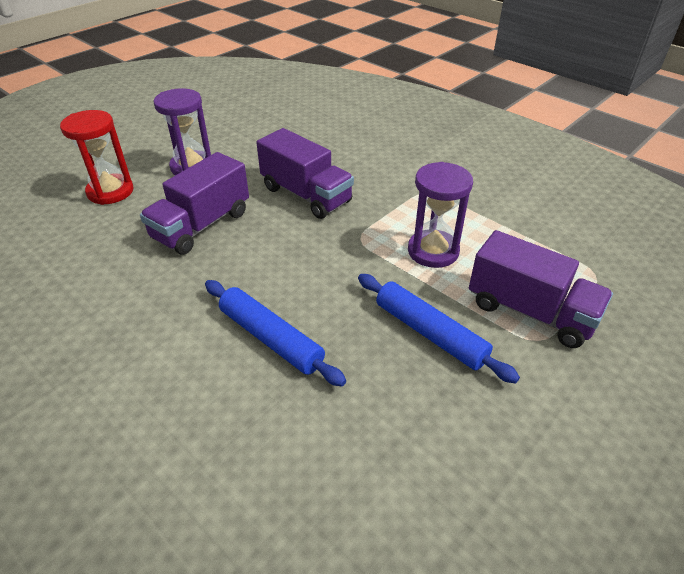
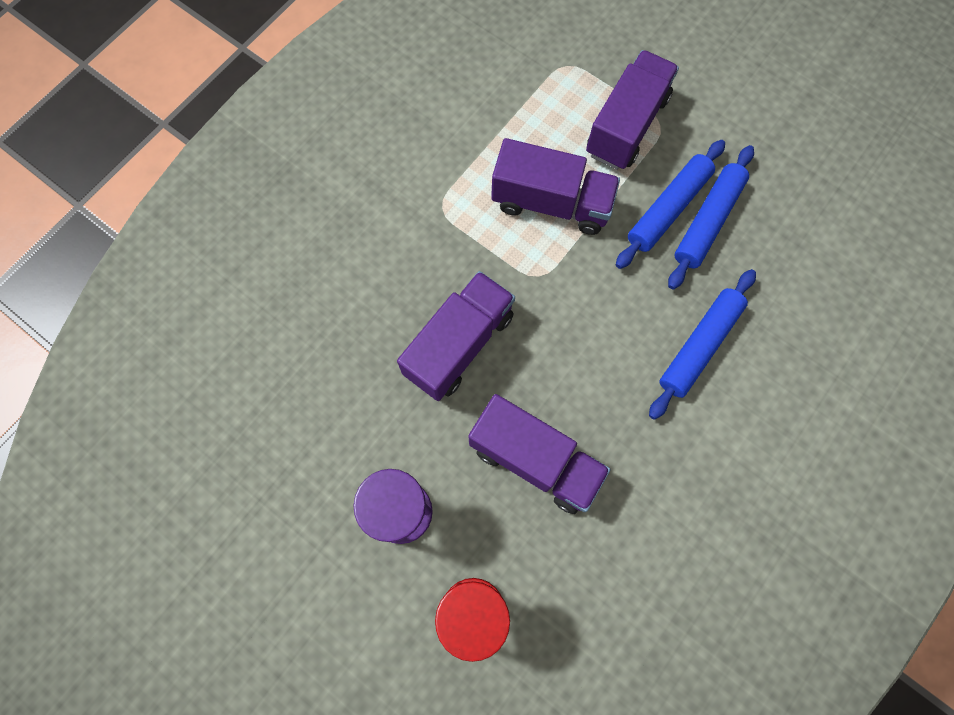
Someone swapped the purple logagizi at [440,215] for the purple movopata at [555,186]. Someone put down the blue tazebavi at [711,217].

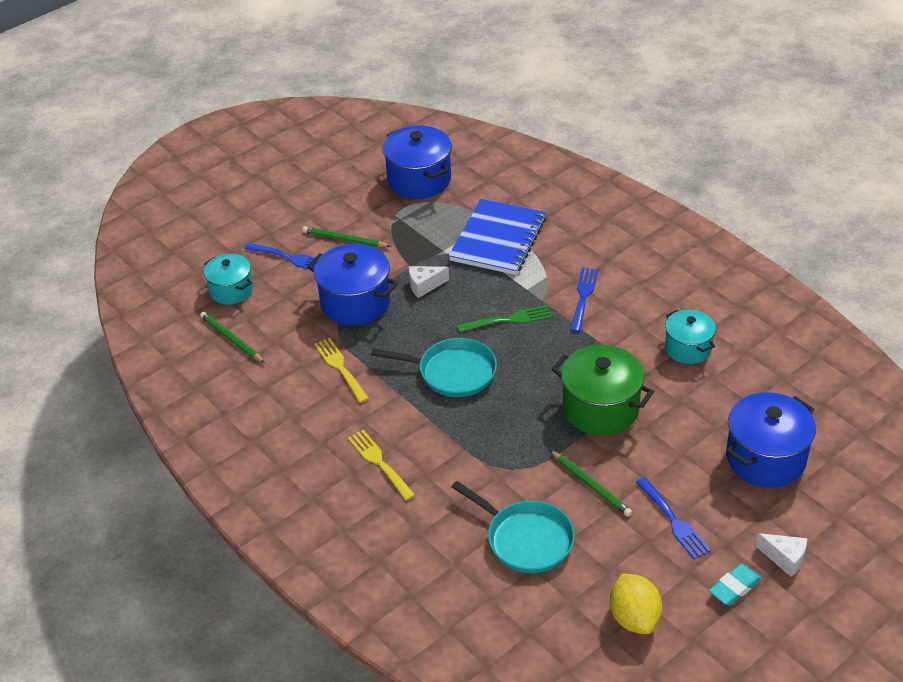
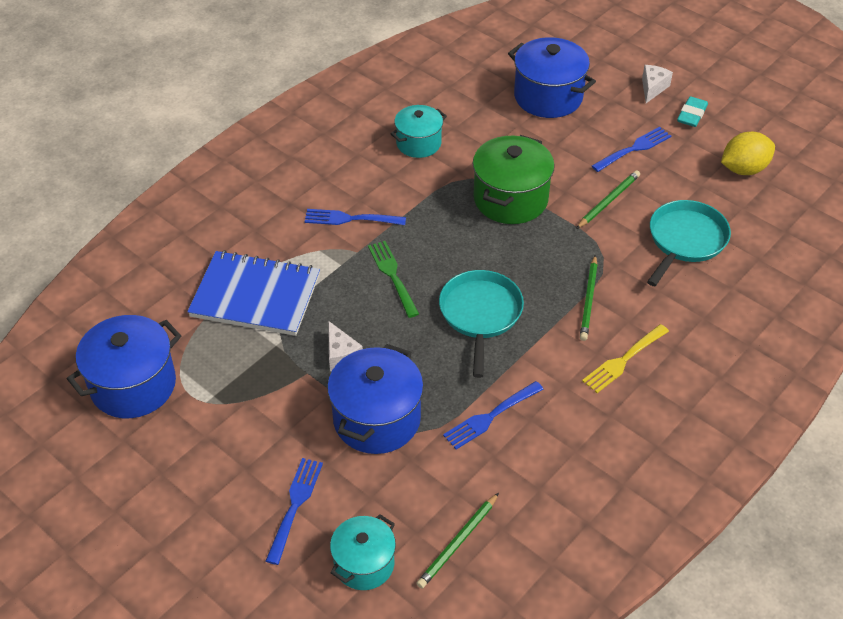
Someone repainted the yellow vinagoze at [341,370], which became the blue vinagoze at [493,415]. Someone carried the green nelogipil from [346,236] to [589,298]. Someone rotated the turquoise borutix at [735,585] by 75 degrees clockwise.

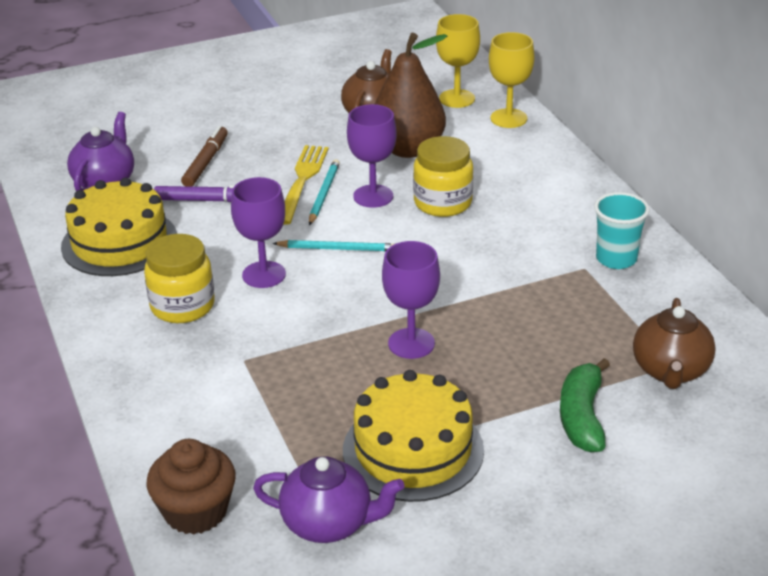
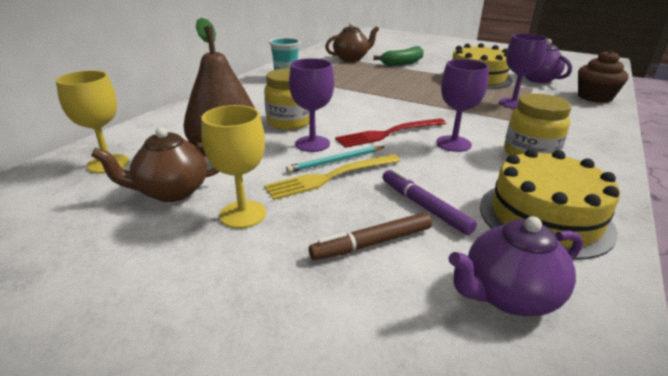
Someone carried the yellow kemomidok from [512,80] to [233,166]. Someone swapped the turquoise nelogipil at [333,246] for the red vinagoze at [391,133]. Someone carried the purple kemomidok from [411,300] to [523,71].

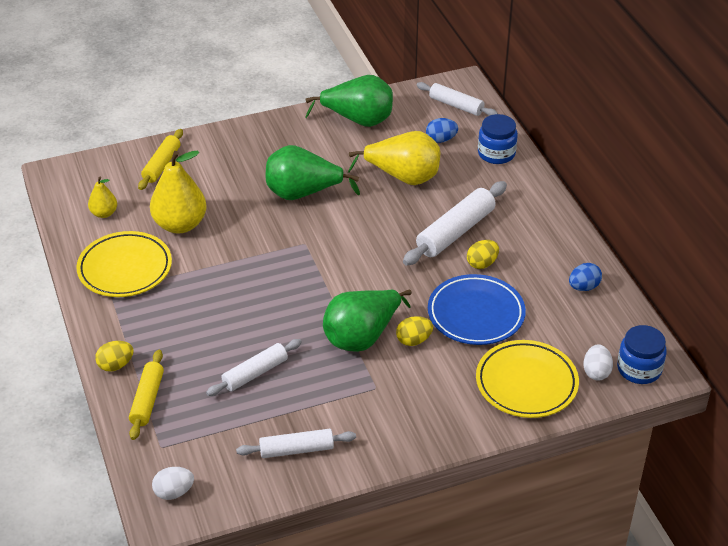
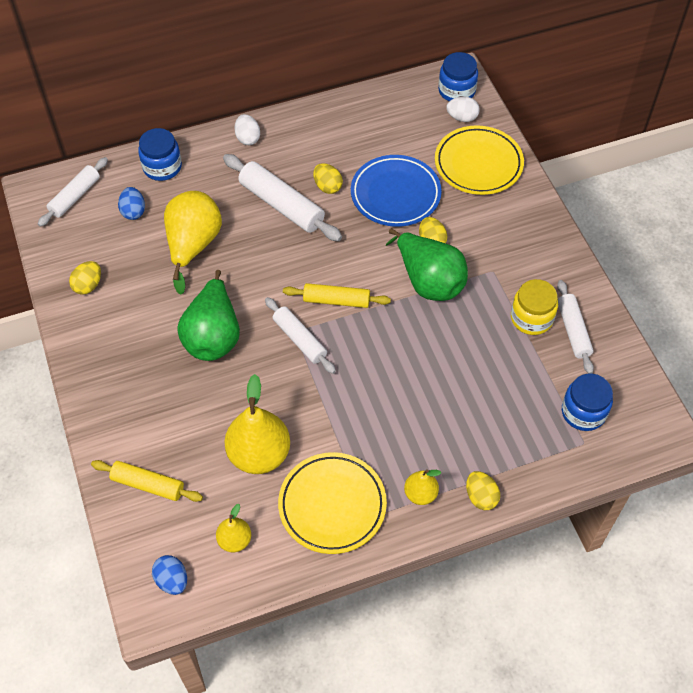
Someone swapped the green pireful at [349,101] for the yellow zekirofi at [85,278]. Someone carried the blue zekirofi from [585,277] to [169,575]. Someone carried the white zekirofi from [173,483] to [247,129]. Someone carried the white tazebavi from [254,367] to [300,335]. Someone carried the yellow tazebavi from [146,395] to [337,295]. Someone put down the yellow pireful at [422,487]. Someone put down the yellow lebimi at [534,307]. Someone put down the blue lebimi at [587,402].

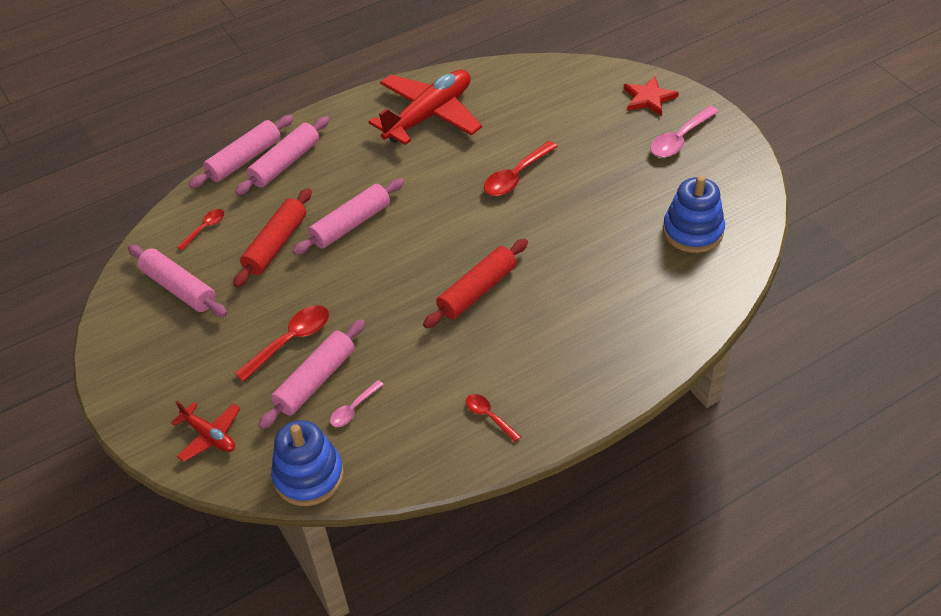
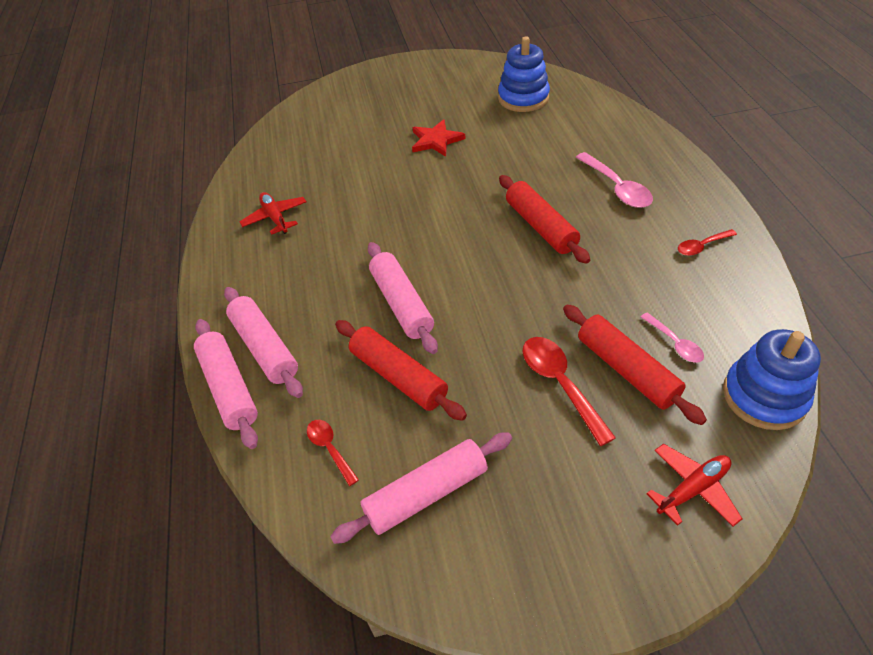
Someone scaled the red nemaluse at [425,107] by 0.50. Someone carried the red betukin from [651,96] to [438,138]. Someone repainted the pink tazebavi at [311,374], which became the red tazebavi at [635,365]. Someone carried the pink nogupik from [684,131] to [614,180]. Someone took away the red nogupik at [521,168].

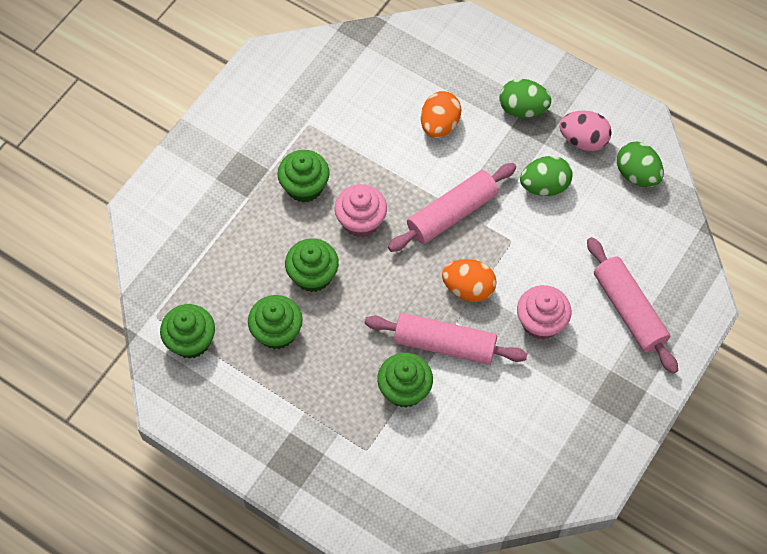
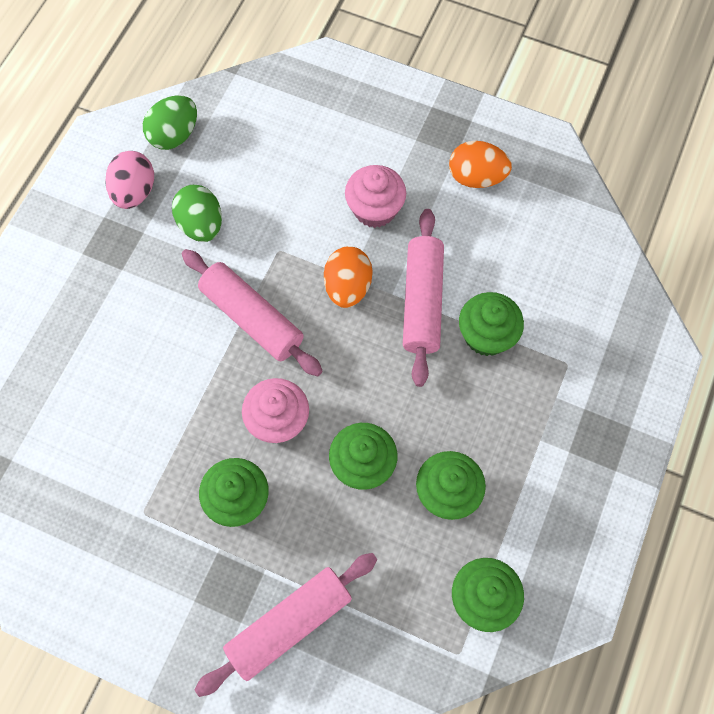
Someone carried the pink tazebavi from [632,305] to [285,625]. Someone carried the orange zekirofi from [441,114] to [480,164]. Someone took away the green zekirofi at [525,98].

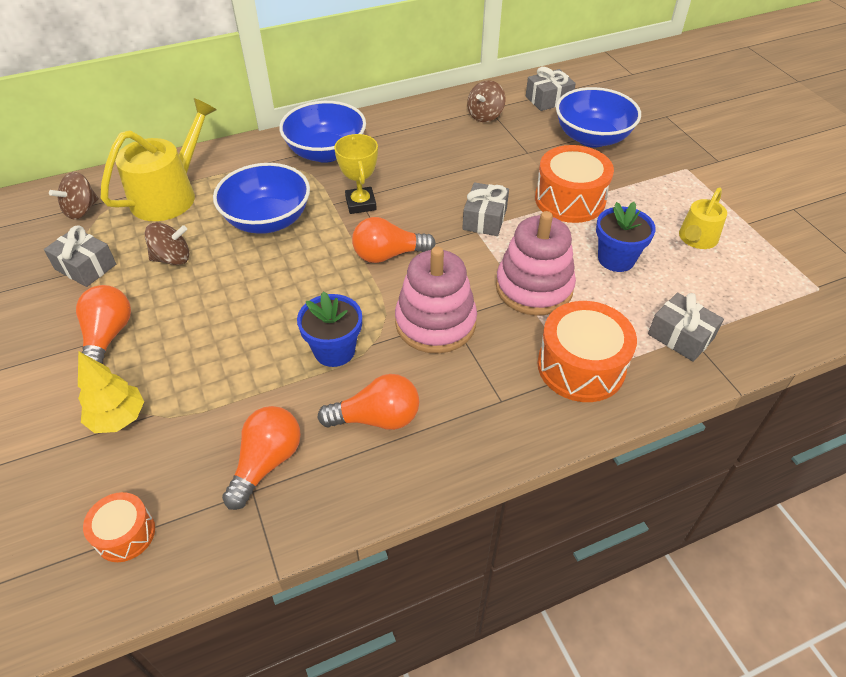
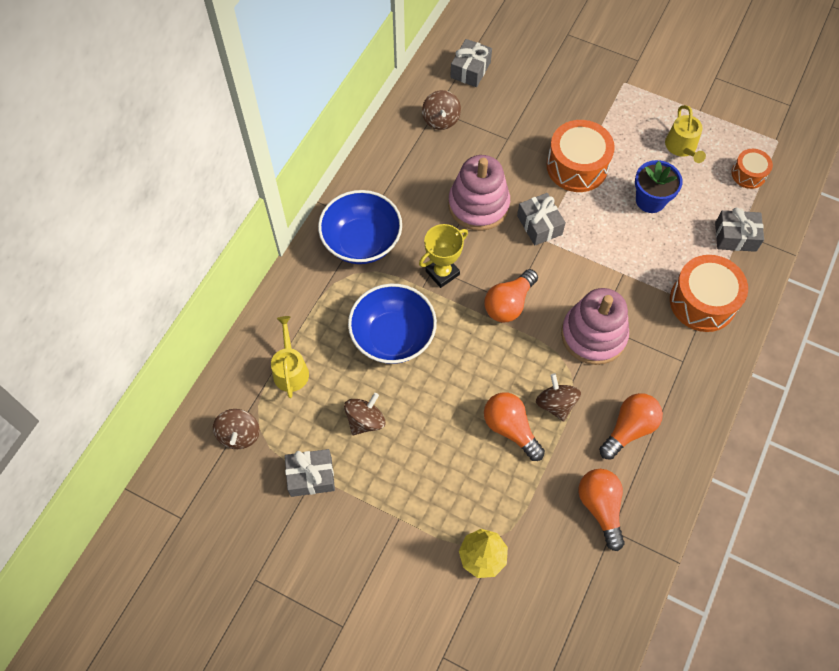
Someone scaled the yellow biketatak at [159,159] by 0.58. Someone rotated the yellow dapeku at [356,174] by 75 degrees counterclockwise. Someone carried the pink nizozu from [536,263] to [479,193]. Someone carried the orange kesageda from [103,324] to [514,426]. Someone swapped the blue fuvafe at [329,329] for the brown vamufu at [558,397]. Someone carried the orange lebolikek from [119,527] to [752,169]. Someone took away the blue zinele at [598,117].

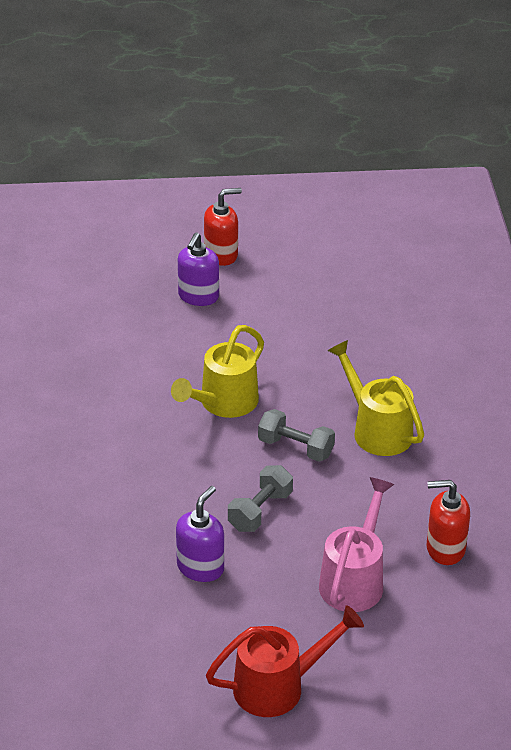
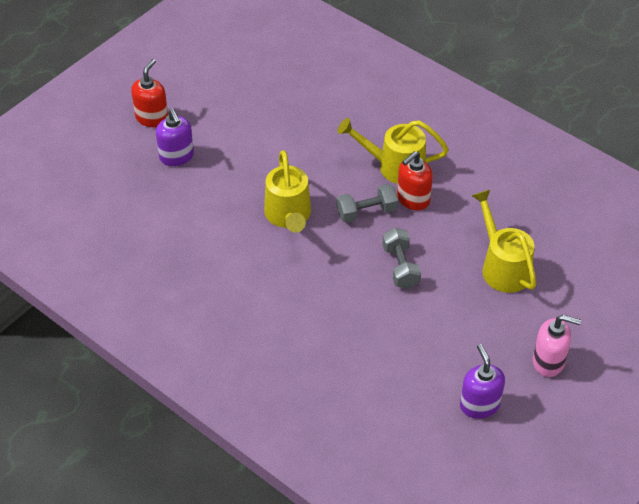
Someone carried the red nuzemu from [448,522] to [415,181]. Someone carried the purple nuzemu from [200,534] to [482,381]. Someone repainted the pink biketatak at [356,544], which became the yellow biketatak at [504,241]. Someone swapped the red biketatak at [285,661] for the pink nuzemu at [557,346].

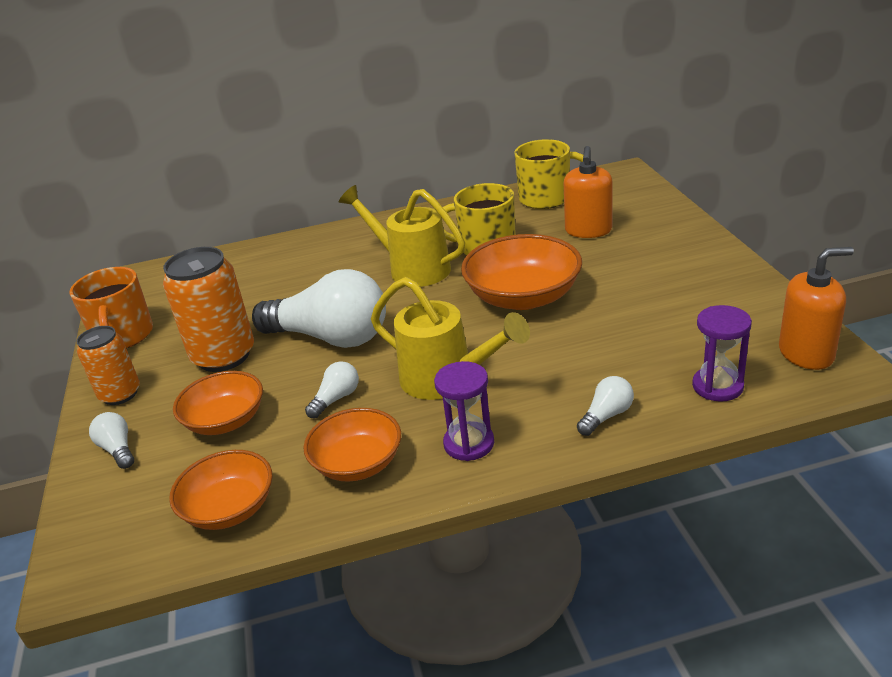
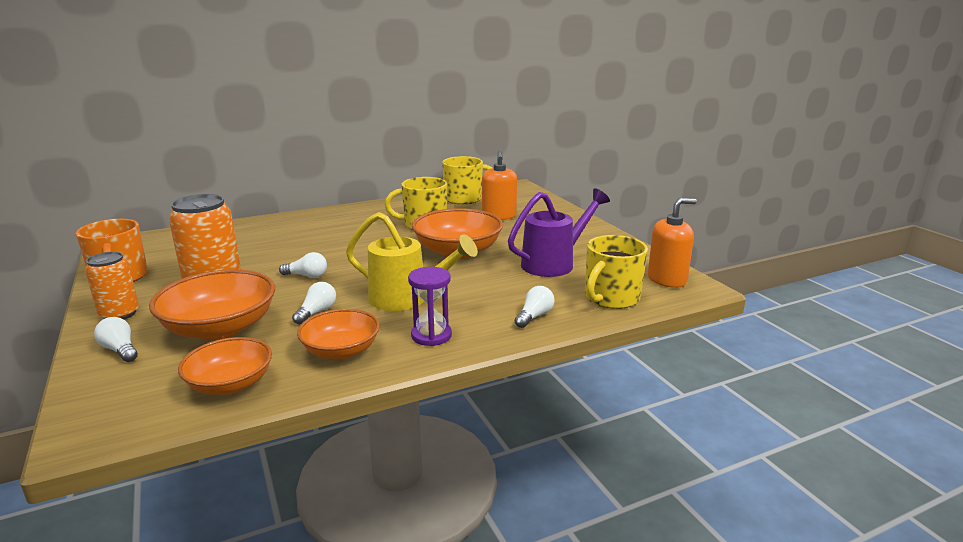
Someone scaled the orange zinele at [218,403] by 1.54. Someone scaled the white kesageda at [319,308] by 0.42. Someone put down the purple biketatak at [559,232]. Someone swapped the purple logagizi at [722,353] for the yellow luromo at [616,272]. Someone took away the yellow biketatak at [402,236].

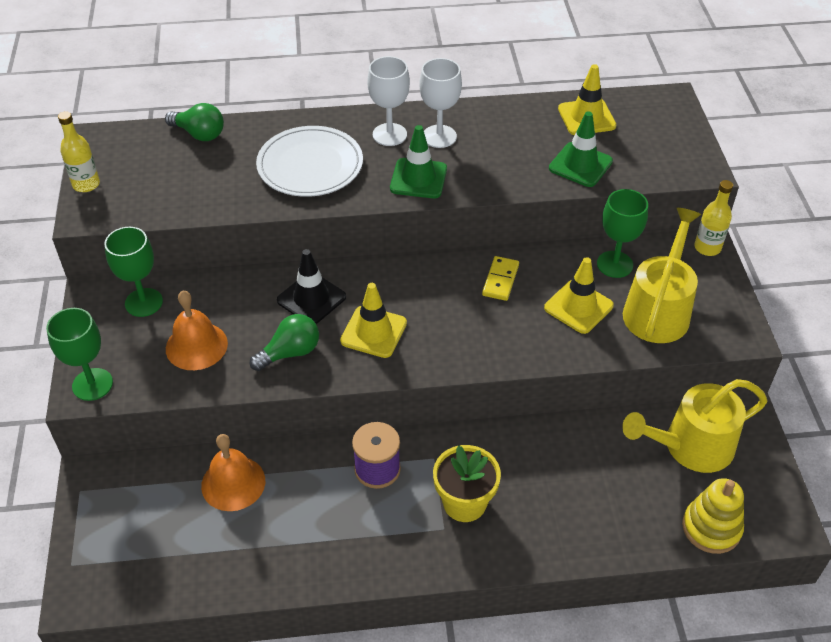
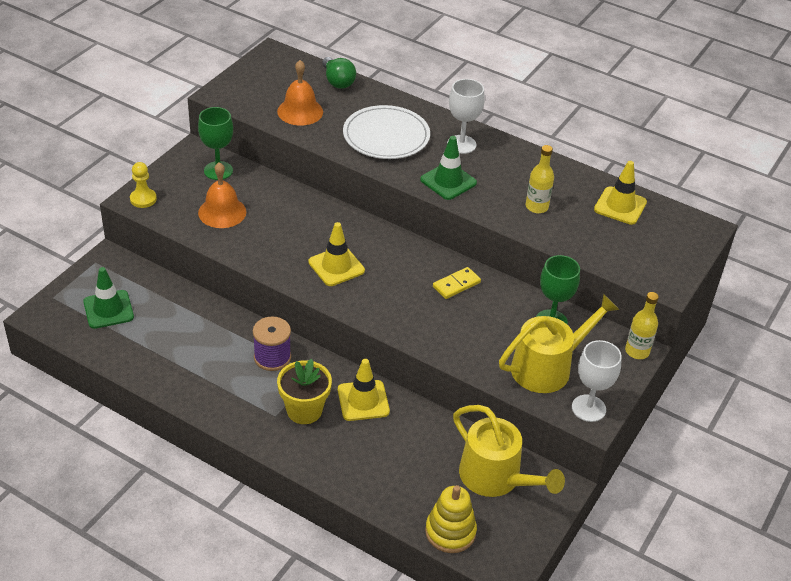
Someone carried the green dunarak from [581,149] to [108,298]. Someone swapped the green kemomidok at [79,354] for the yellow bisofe at [143,185]. Someone carried the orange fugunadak from [233,472] to [300,93]. Someone carried the yellow dunarak from [579,295] to [364,390]. Someone rotated the yellow biketatak at [694,426] by 150 degrees counterclockwise. Someone carried the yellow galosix from [79,151] to [540,179]. Someone carried the white kemomidok from [440,103] to [597,381]. Someone took away the green kesageda at [284,342]. Someone took away the black dunarak at [311,286].

